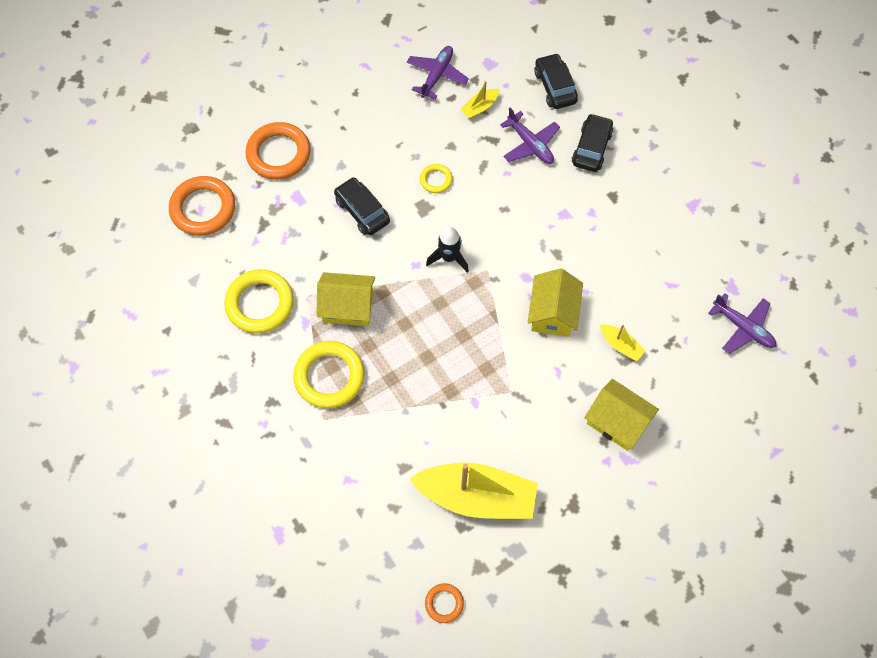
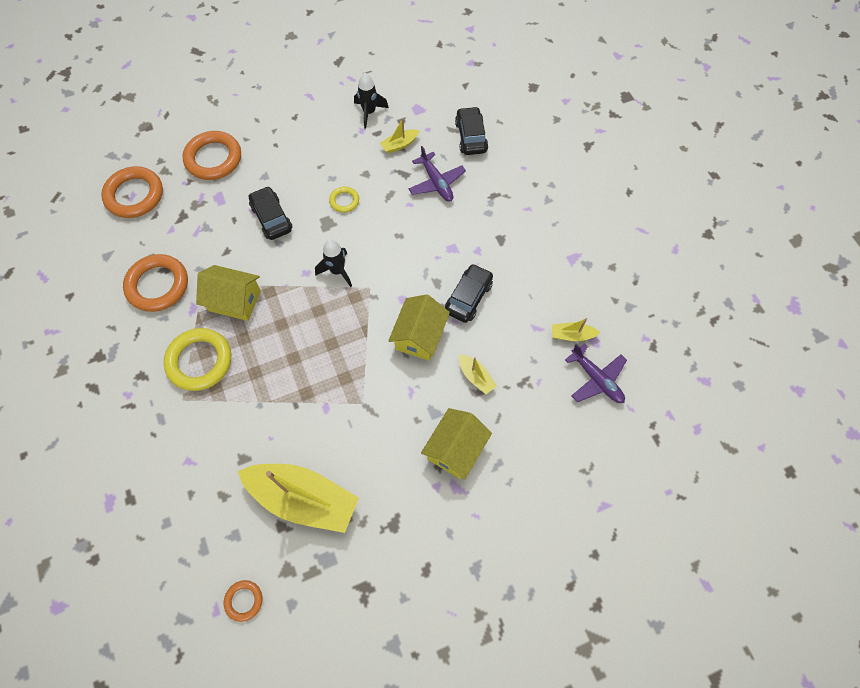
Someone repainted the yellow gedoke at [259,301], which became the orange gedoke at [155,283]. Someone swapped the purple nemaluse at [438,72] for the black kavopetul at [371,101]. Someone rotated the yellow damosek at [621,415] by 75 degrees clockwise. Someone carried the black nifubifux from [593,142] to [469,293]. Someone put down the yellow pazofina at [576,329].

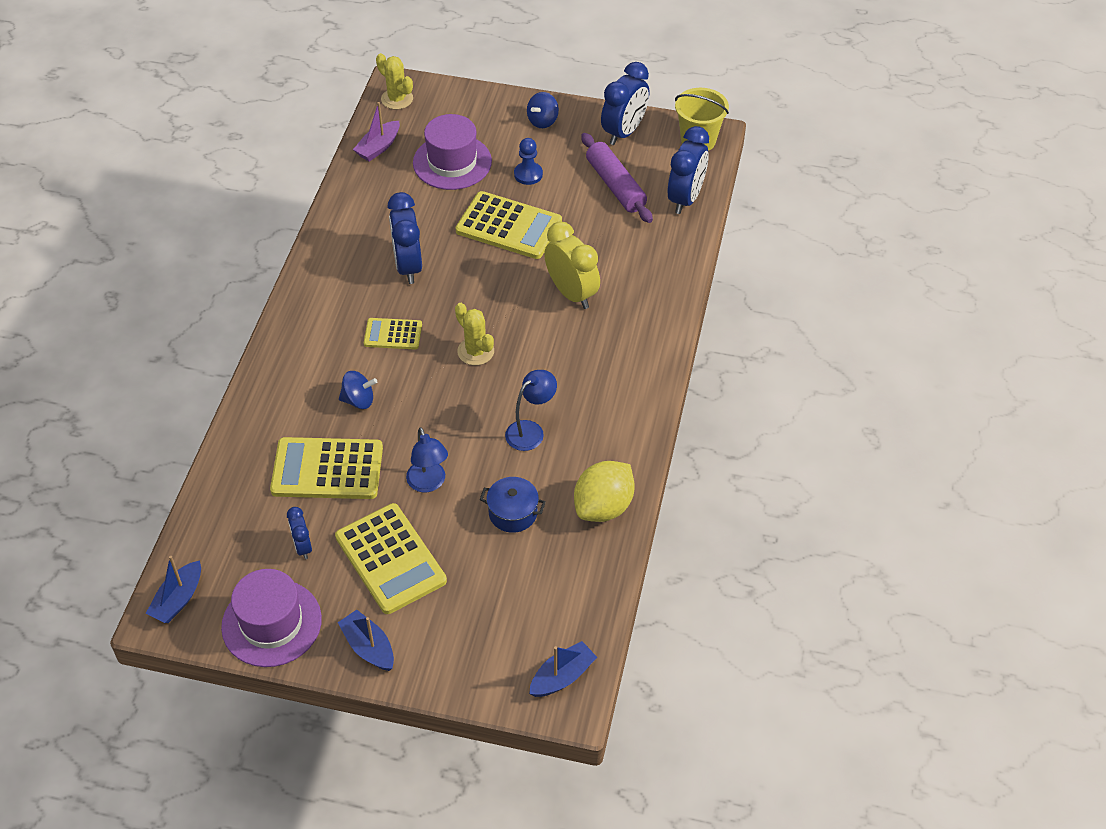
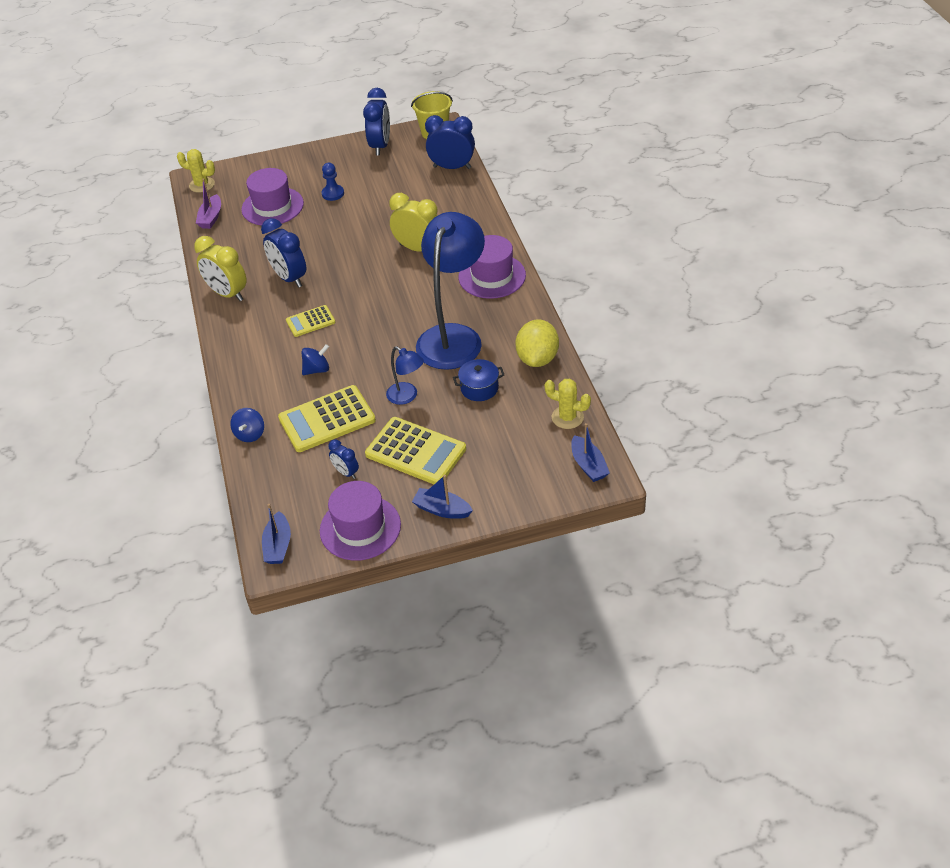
Someone put down the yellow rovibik at [220,268]. Someone carried the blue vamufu from [543,110] to [247,425]. Someone scaled the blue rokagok at [531,410] by 2.19. Someone rotated the blue rovibik at [688,170] by 75 degrees counterclockwise. Someone put down the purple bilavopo at [492,267]. Someone carried the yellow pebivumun from [474,334] to [568,404]. Someone rotated the blue pazofina at [563,669] by 135 degrees clockwise. Someone took away the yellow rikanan at [508,225]. Someone took away the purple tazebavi at [617,178].

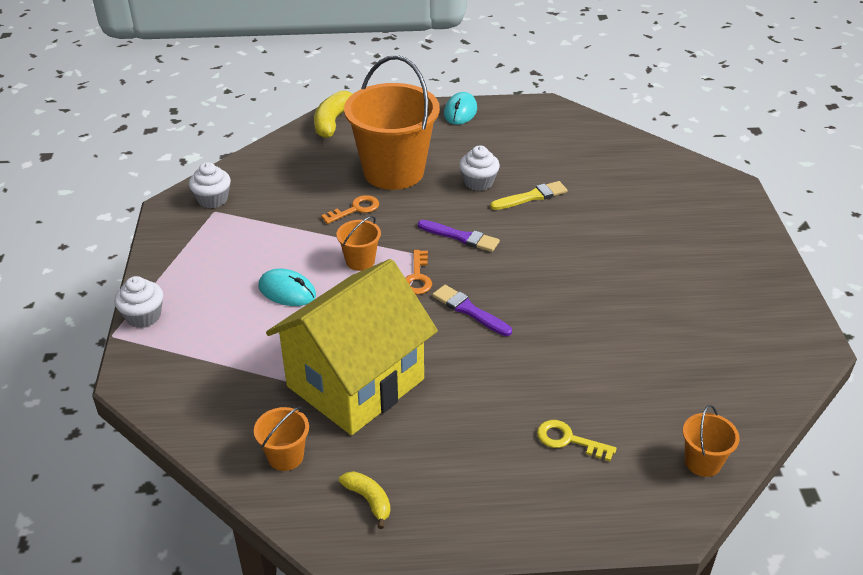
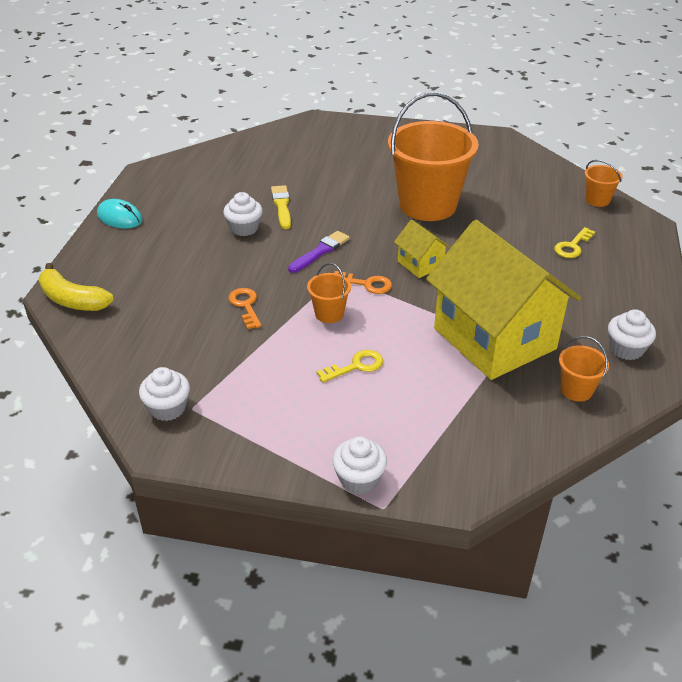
Someone swapped the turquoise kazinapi at [287,287] for the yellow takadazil at [350,366]. Someone carried the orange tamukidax from [392,122] to [433,156]. Someone swapped the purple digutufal at [472,310] for the yellow damosek at [422,249]. Someone swapped the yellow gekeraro at [364,500] for the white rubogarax at [632,334].

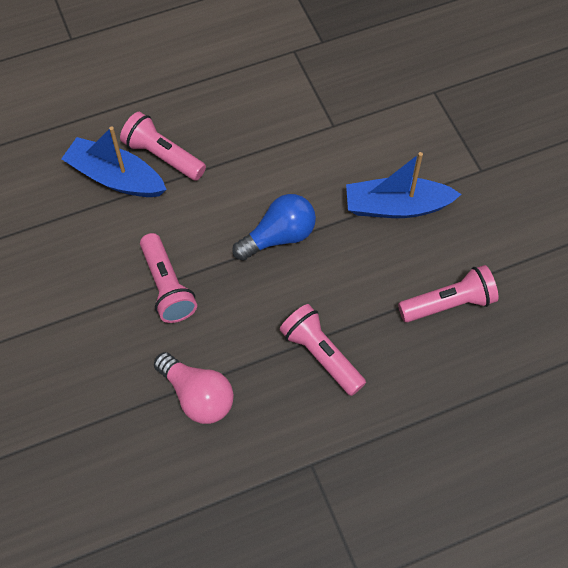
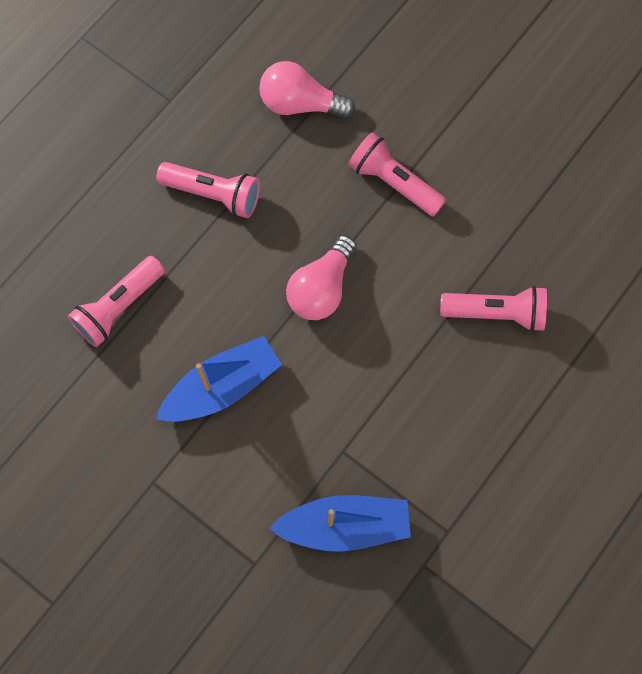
Someone carried the blue pazofina from [114,161] to [340,523]. Someone repainted the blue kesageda at [274,227], which became the pink kesageda at [321,277].

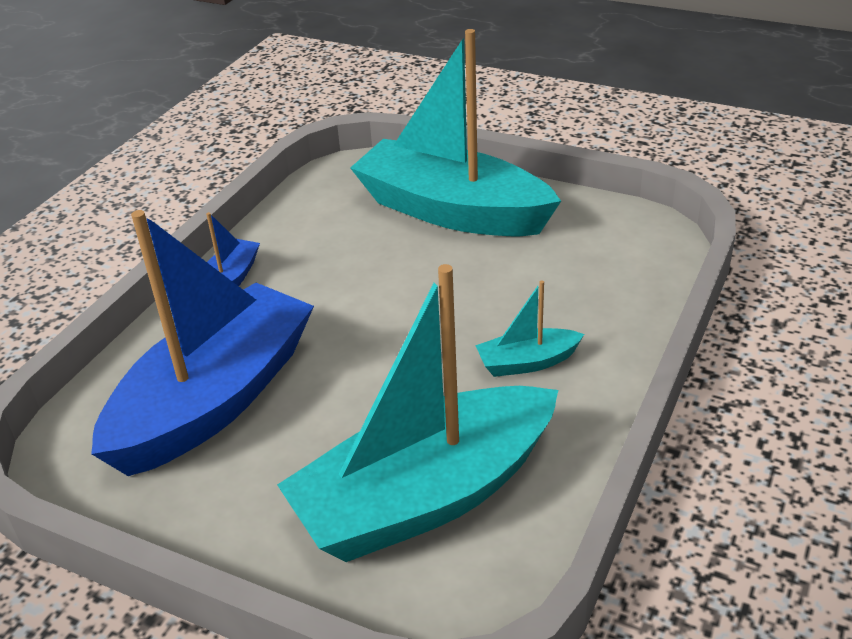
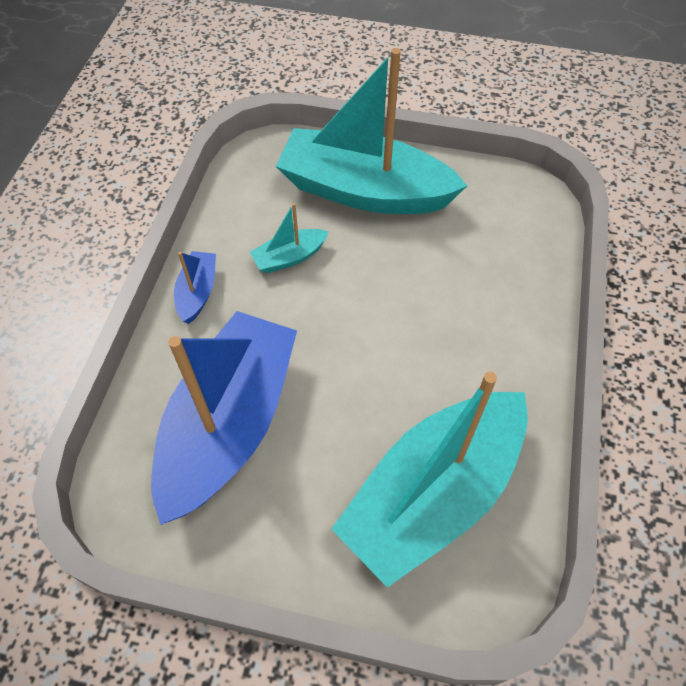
Someone carried the turquoise pazofina from [529,328] to [289,238].

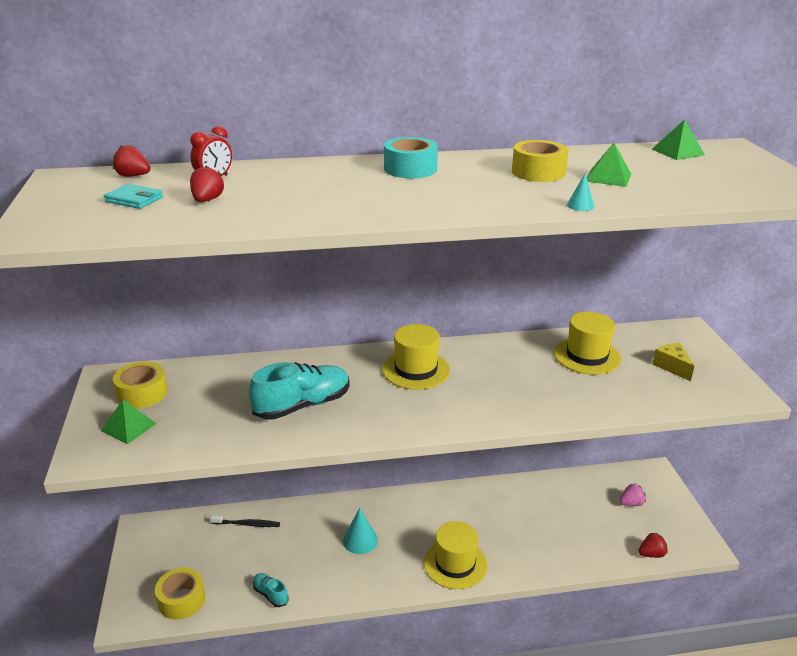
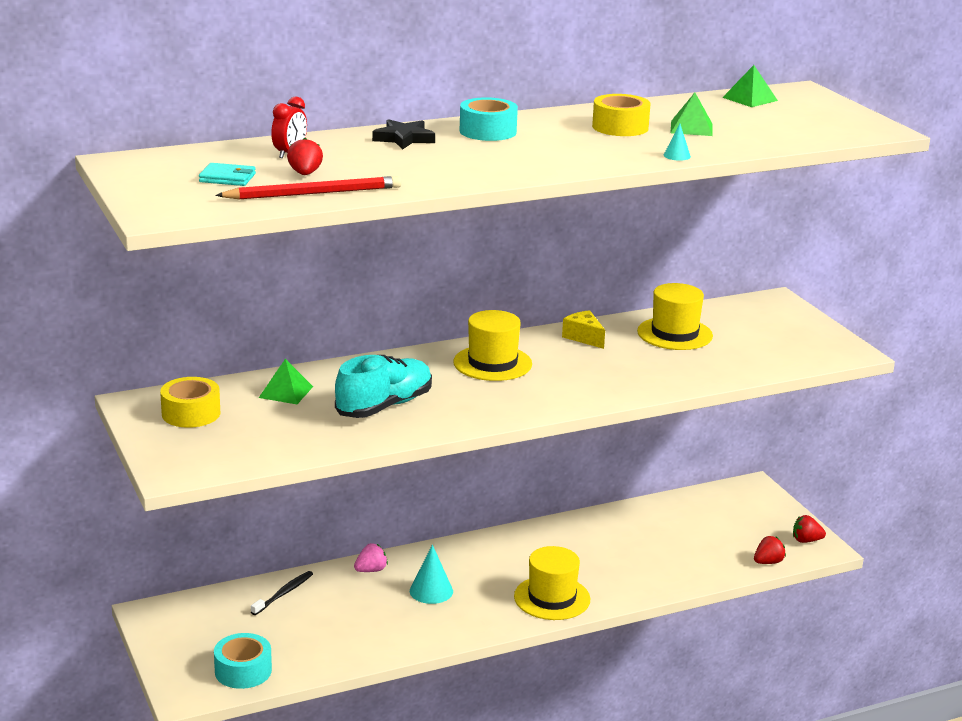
Someone repainted the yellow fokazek at [180,594], which became the turquoise fokazek at [243,661]. Someone put down the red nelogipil at [308,187]. Someone rotated the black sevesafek at [245,521] by 45 degrees counterclockwise. Someone carried the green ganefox from [129,422] to [286,381]. Someone carried the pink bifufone from [632,494] to [371,557]. Someone put down the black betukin at [403,134]. Someone carried the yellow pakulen from [673,362] to [583,329]. Someone carried the red bifufone from [132,161] to [809,529]. Someone took away the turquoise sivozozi at [271,590].

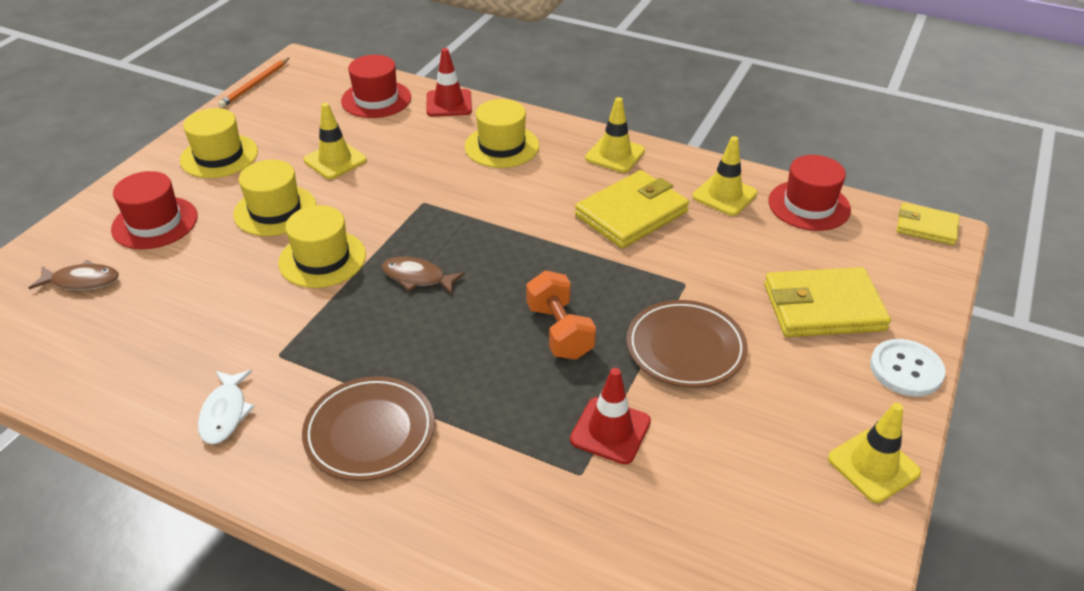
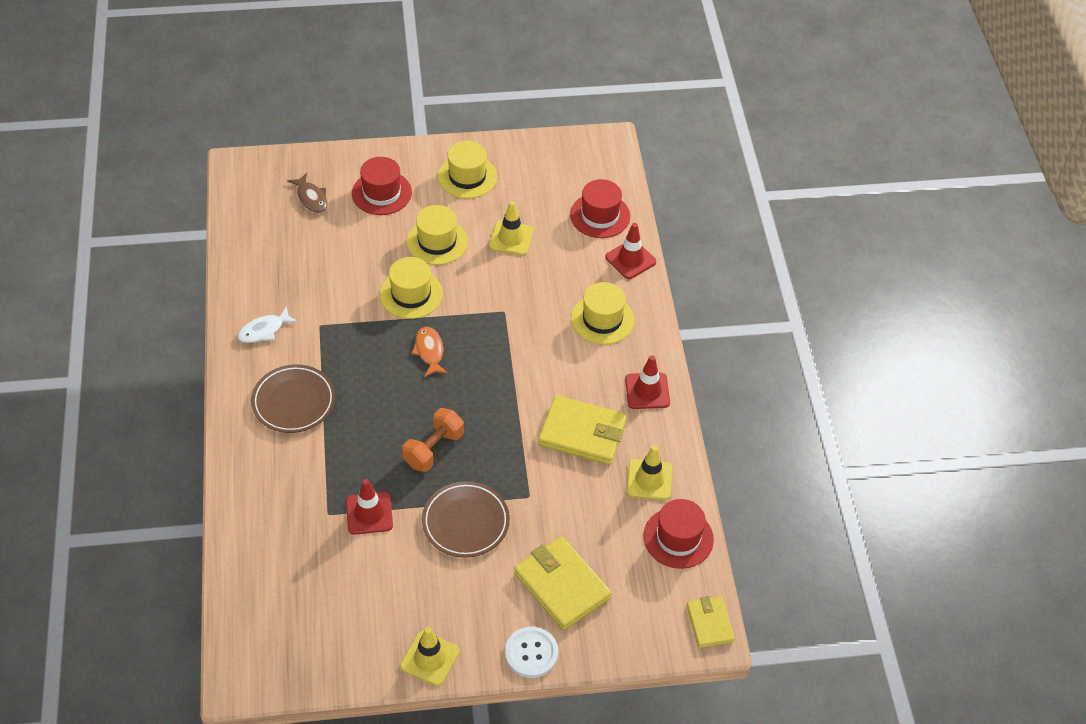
Someone repainted the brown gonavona at [423,276], which became the orange gonavona at [429,352]. Someone repainted the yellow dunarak at [615,135], which became the red dunarak at [647,382]. Someone took away the orange nelogipil at [253,83].

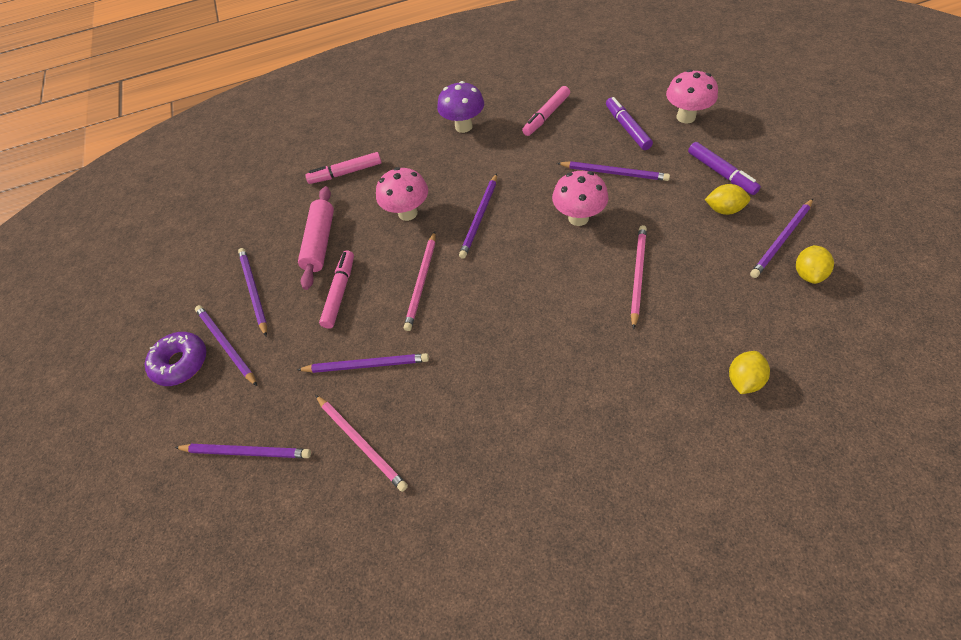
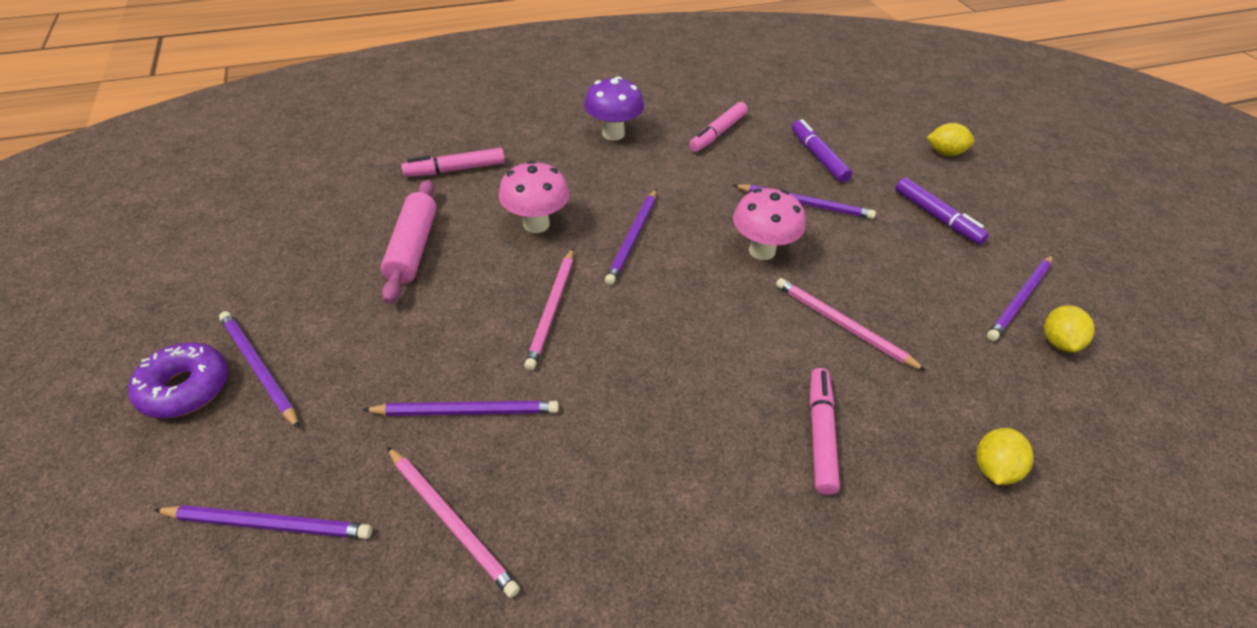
Someone rotated the pink nelogipil at [639,277] by 60 degrees counterclockwise. Someone carried the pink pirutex from [336,289] to [825,431]. Someone carried the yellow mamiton from [727,199] to [950,139]. Someone took away the purple nelogipil at [252,292]. Someone took away the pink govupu at [692,96].

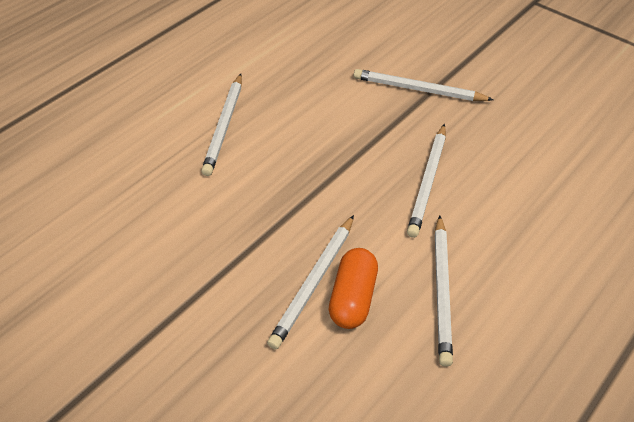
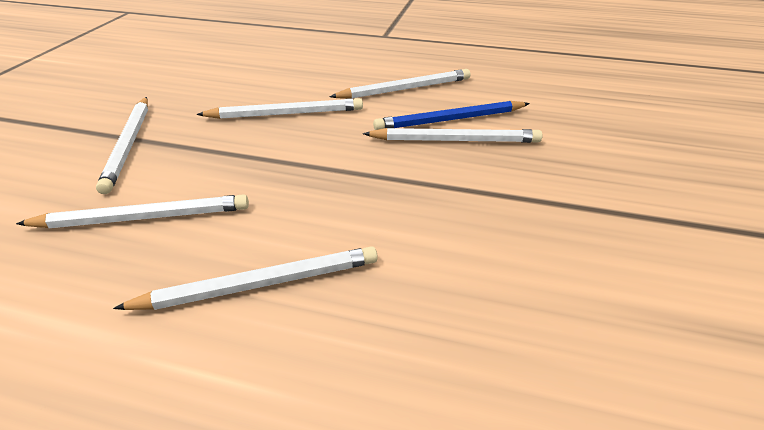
Someone put down the white nelogipil at [132,211]. Someone swapped the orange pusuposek at [353,288] for the blue nelogipil at [451,115].

